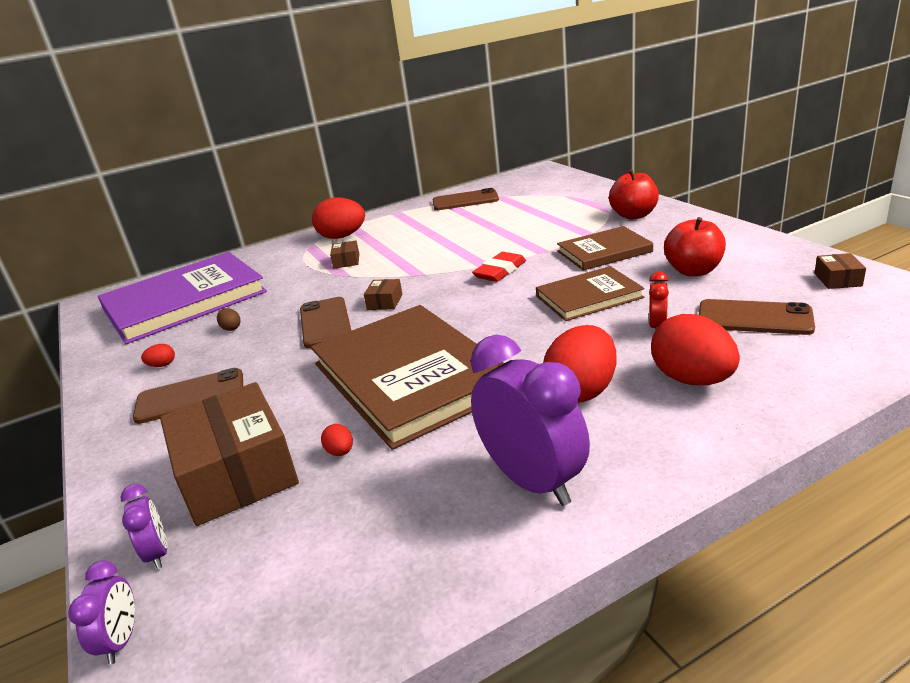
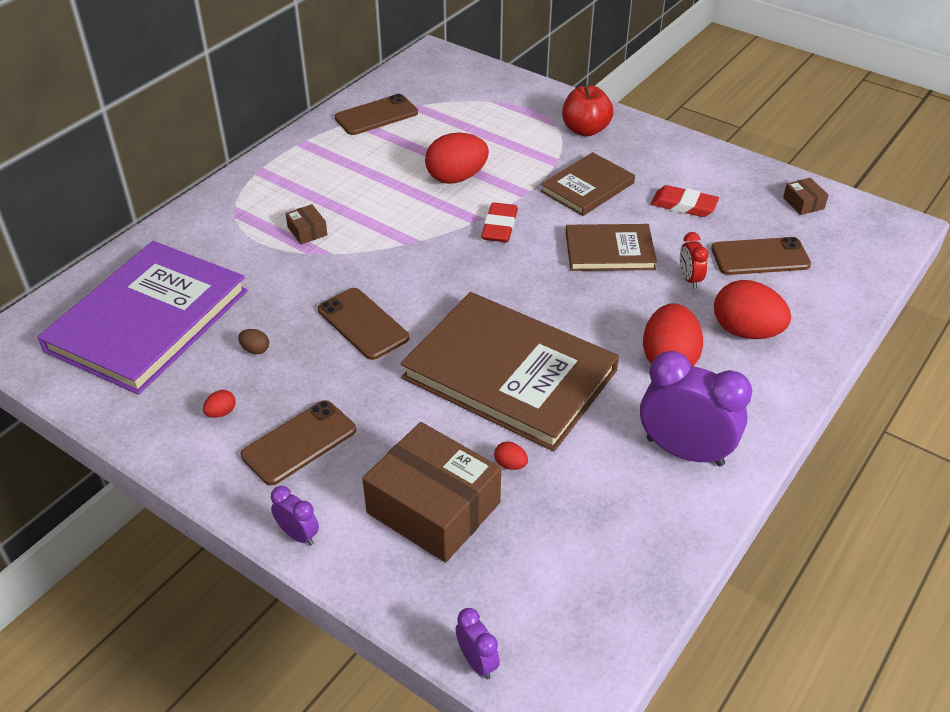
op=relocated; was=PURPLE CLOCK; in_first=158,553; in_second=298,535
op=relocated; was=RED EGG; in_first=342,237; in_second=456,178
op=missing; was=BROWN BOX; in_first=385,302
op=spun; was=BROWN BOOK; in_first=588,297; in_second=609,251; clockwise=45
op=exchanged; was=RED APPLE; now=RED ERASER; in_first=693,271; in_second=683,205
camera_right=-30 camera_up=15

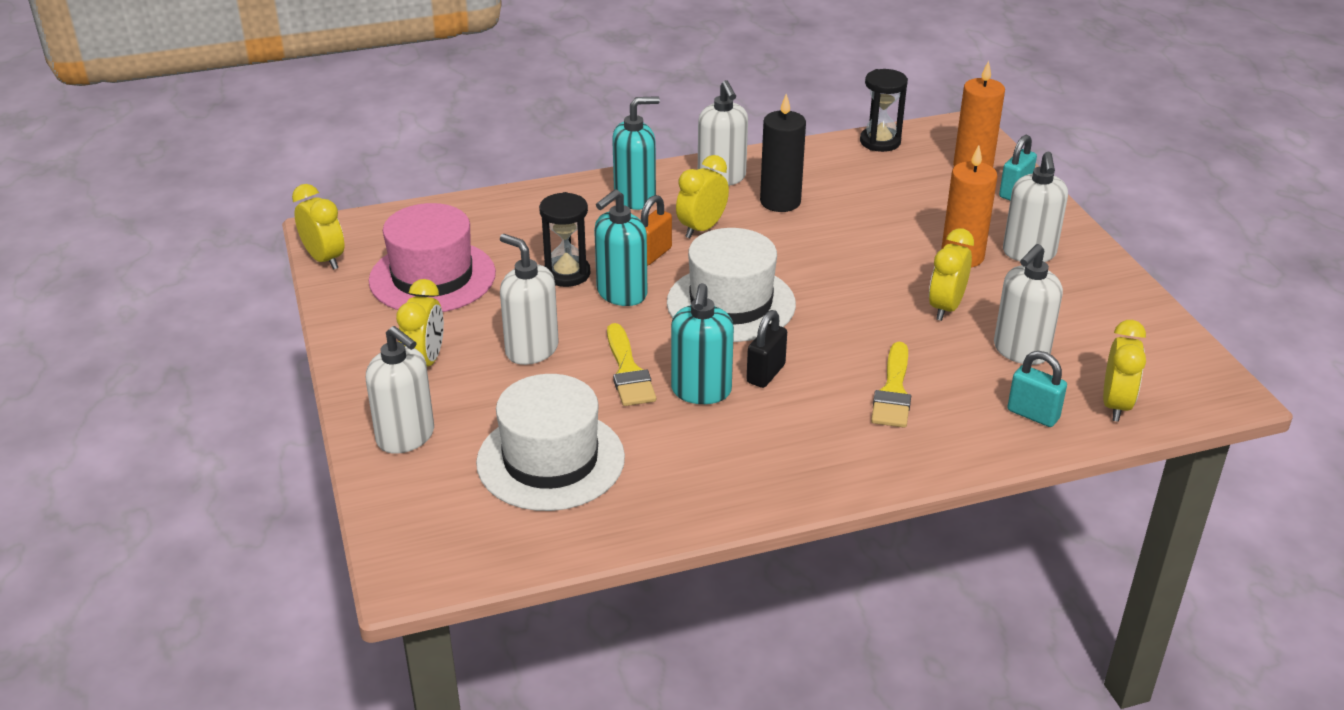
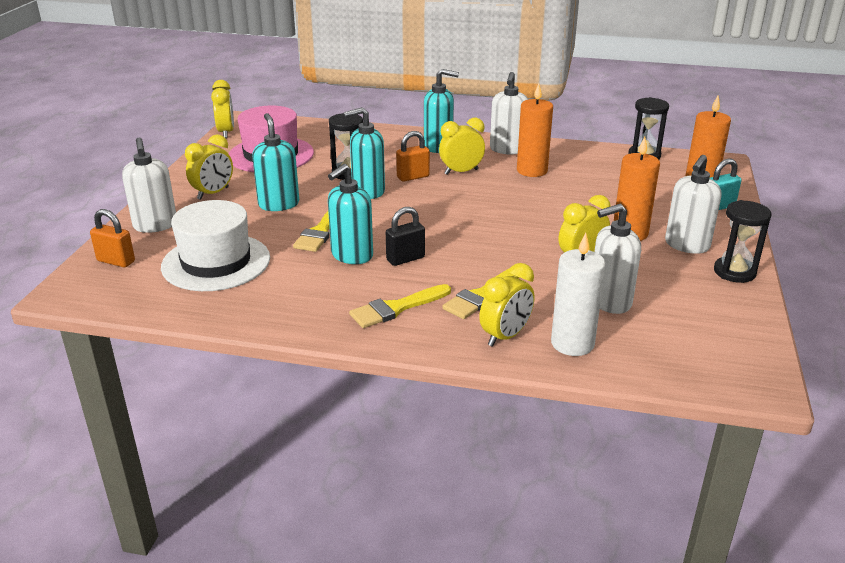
op=colour; was=WHITE SOAP DISPENSER; now=TURQUOISE SOAP DISPENSER; in_first=531,350; in_second=278,204
op=missing; was=WHITE HAT; in_first=731,303
op=colour; was=BLACK CANDLE; now=ORANGE CANDLE; in_first=780,202; in_second=532,171
op=exchanged; was=TURQUOISE PADLOCK; now=WHITE CANDLE; in_first=1033,414; in_second=572,343
op=relocated; was=YELLOW CLOCK; in_first=1115,405; in_second=505,336
op=appeared; now=ORANGE PADLOCK; in_second=116,261
op=appeared; now=YELLOW BRUSH; in_second=396,308
op=appeared; now=BLACK HOURGLASS; in_second=734,272
camera_right=30 camera_up=-5

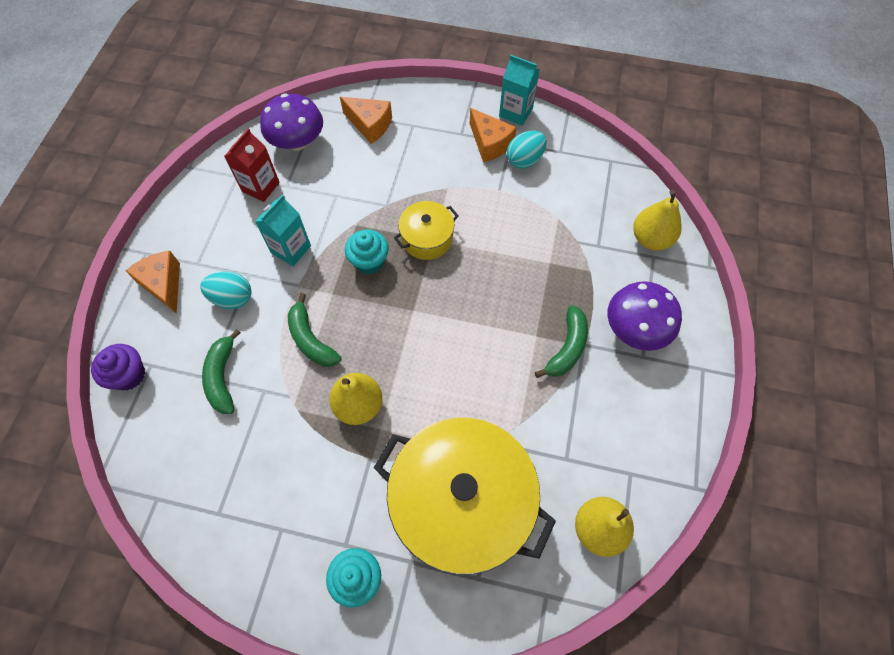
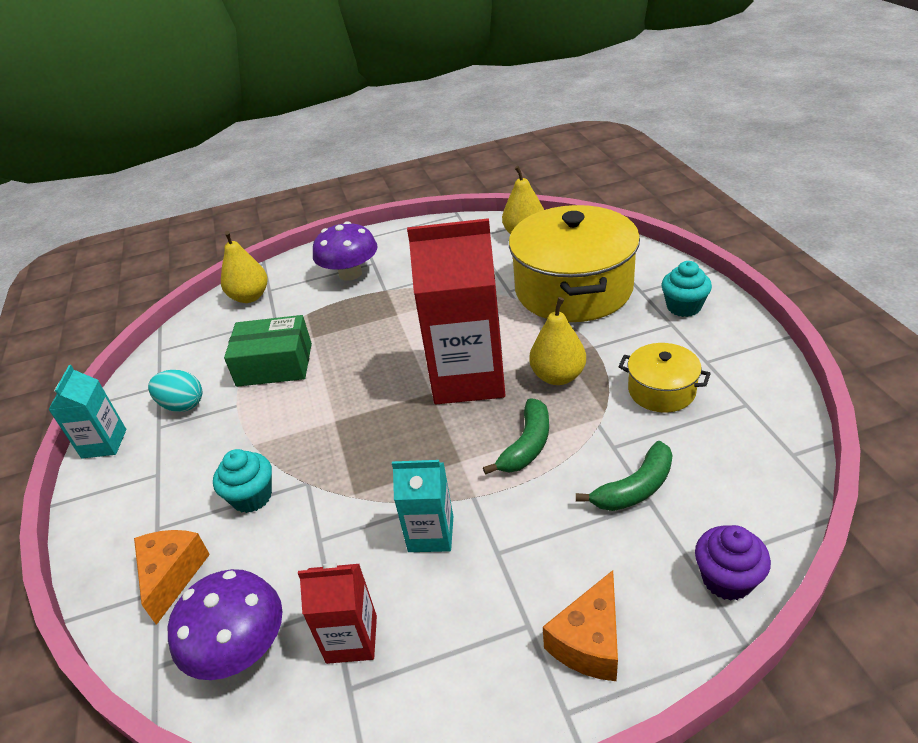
op=missing; was=TURQUOISE EGG; in_first=232,298
op=relocated; was=TURQUOISE CUPCAKE; in_first=369,261; in_second=252,497
op=relocated; was=YELLOW POT; in_first=427,238; in_second=661,390
op=missing; was=ORANGE CHEESE; in_first=490,143
op=missing; was=GREEN BANANA; in_first=567,348
op=appeared; now=GREEN BOX; in_second=274,364
op=appeared; now=RED CARTON; in_second=468,378
camera_right=-115 camera_up=-25

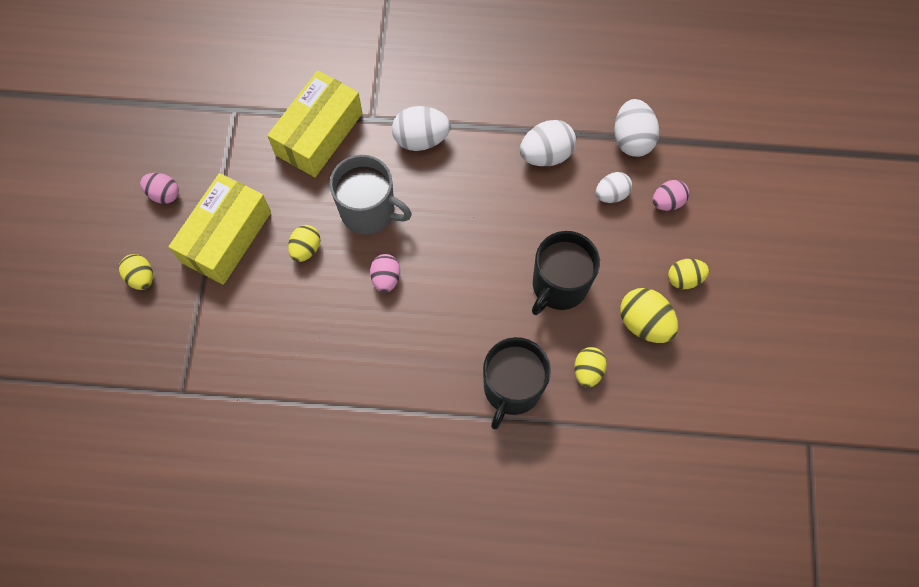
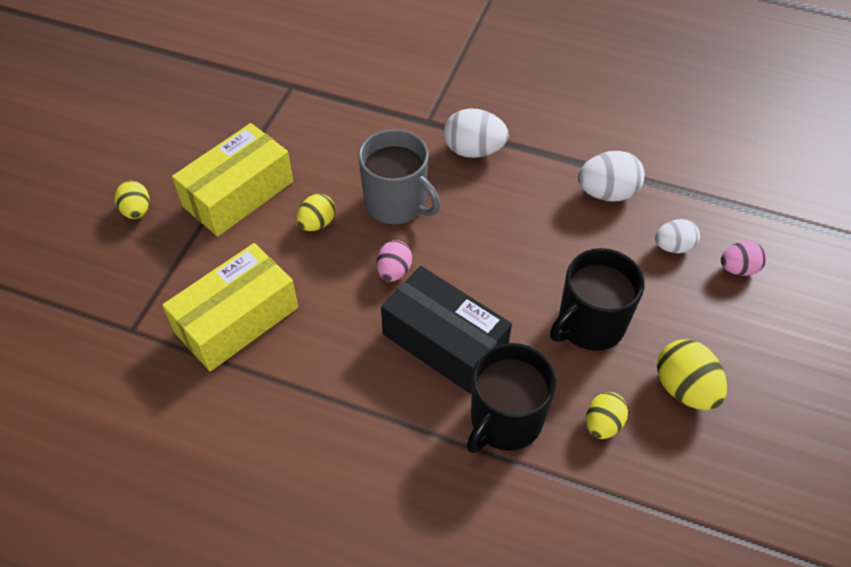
op=missing; was=PINK EGG; in_first=164,194
op=relocated; was=YELLOW BOX; in_first=319,134; in_second=236,320
op=missing; was=WHITE EGG; in_first=632,139
op=missing; was=YELLOW EGG; in_first=684,279
op=appeared; now=BLACK BOX; in_second=444,342
camera_right=15 camera_up=-15

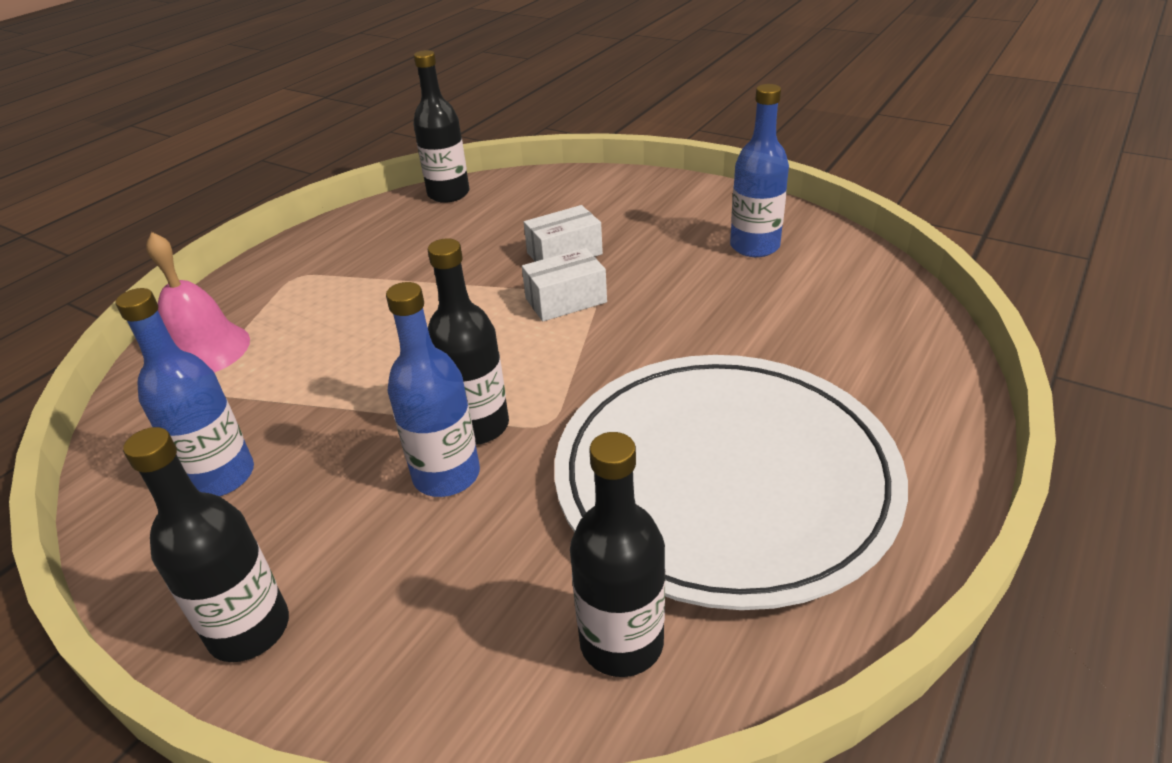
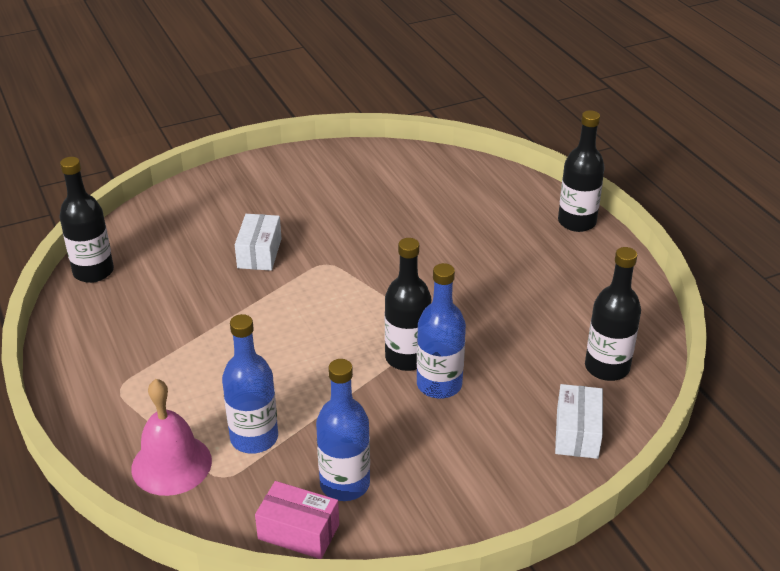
op=relocated; was=BLACK BOTTLE; in_first=249,629; in_second=576,222
op=relocated; was=WHITE BOX; in_first=566,300; in_second=577,433
op=missing; was=WHITE PLATE; in_first=724,478
op=relocated; was=BLUE BOTTLE; in_first=754,246; in_second=254,438
op=appeared; now=PINK BOX; in_second=298,532
camera_right=-60 camera_up=0

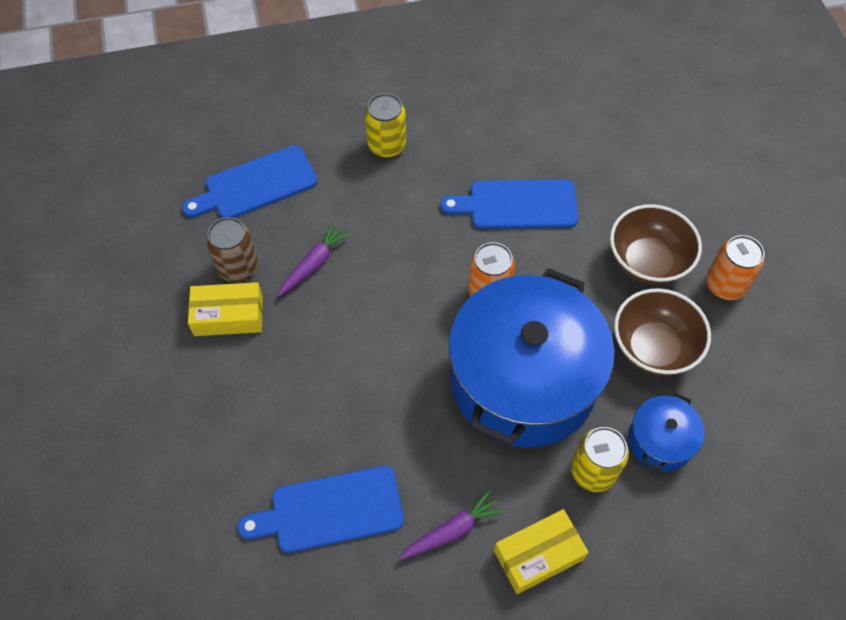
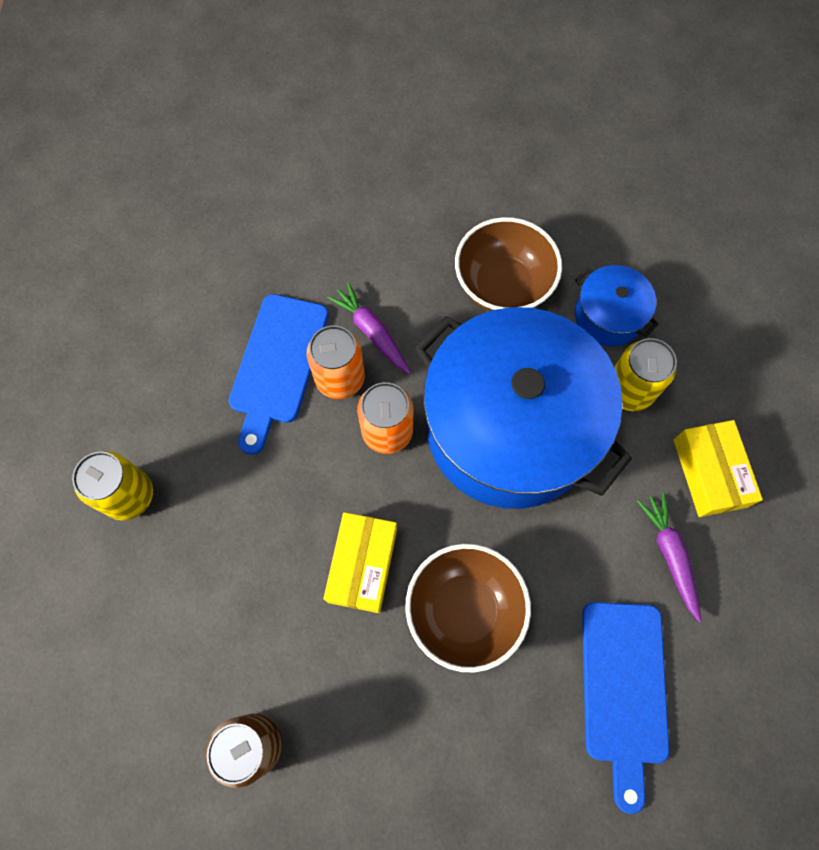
op=missing; was=BLUE CUTTING BOARD; in_first=256,185
op=relocated; was=YELLOW BOX; in_first=228,315; in_second=362,565
op=relocated; was=PURPLE CARROT; in_first=314,263; in_second=371,332
op=relocated; was=BROWN BOWL; in_first=647,262; in_second=464,610
op=relocated; was=ORANGE CAN; in_first=725,285; in_second=340,378
camera_right=-75 camera_up=10

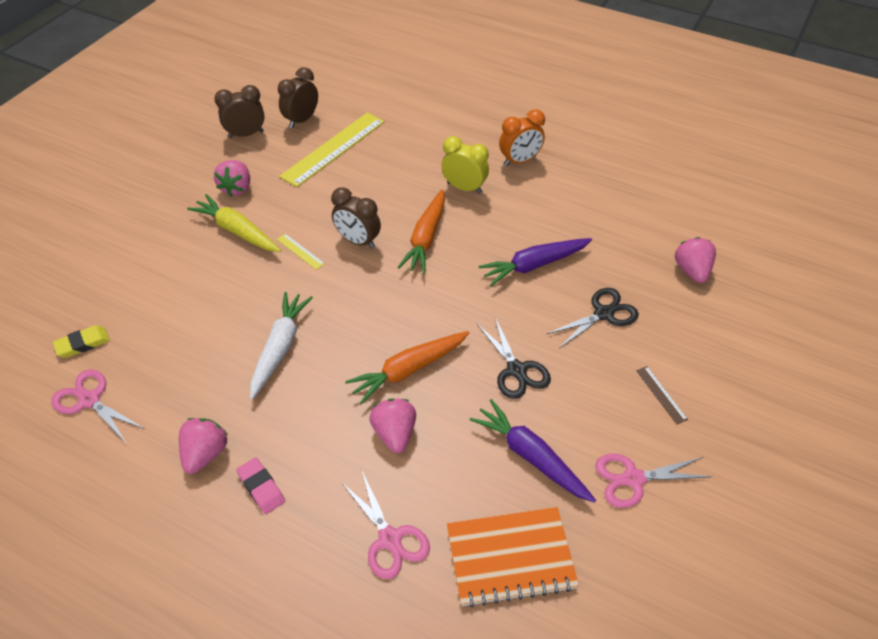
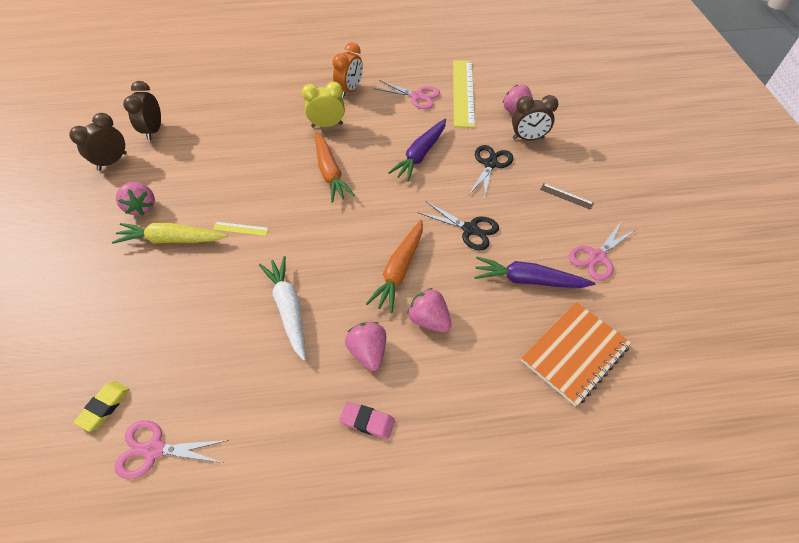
op=relocated; was=PINK STRAWBERRY; in_first=205,454; in_second=368,352
op=relocated; was=YELLOW RULER; in_first=333,149; in_second=463,92
op=relocated; was=BROWN CLOCK; in_first=358,241; in_second=528,138
op=relocated; was=PINK SCISSORS; in_first=390,539; in_second=417,96
camera_right=-35 camera_up=5

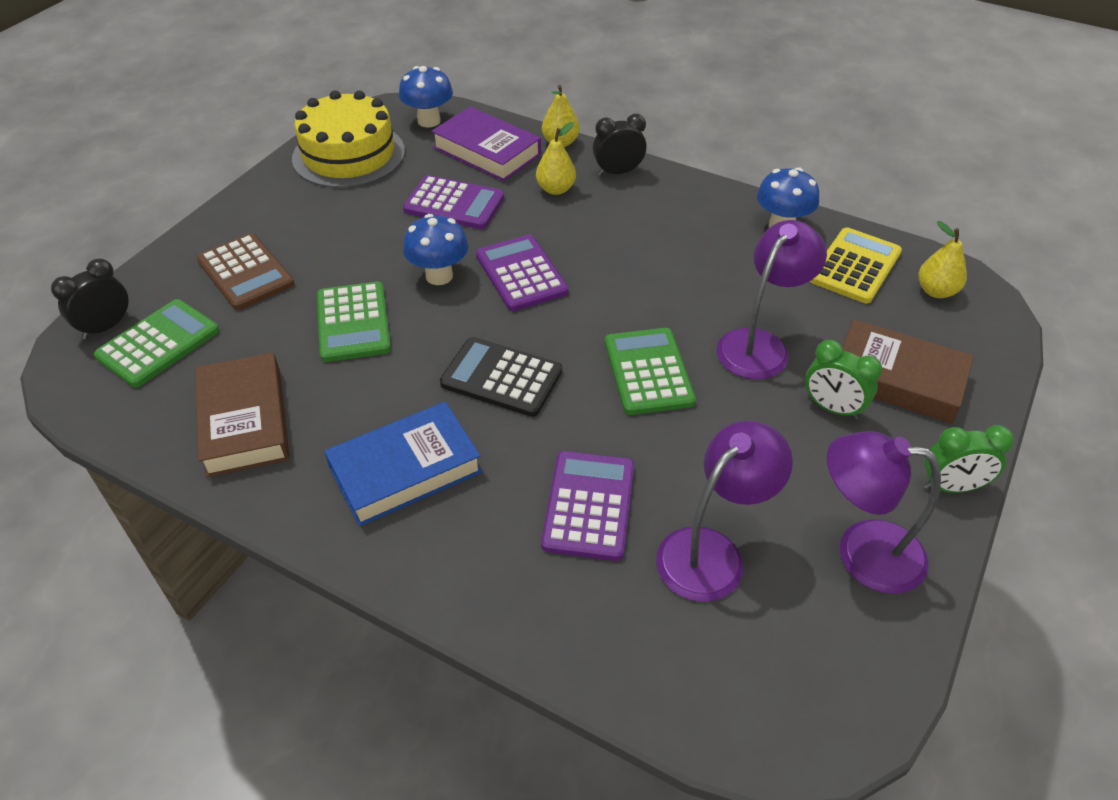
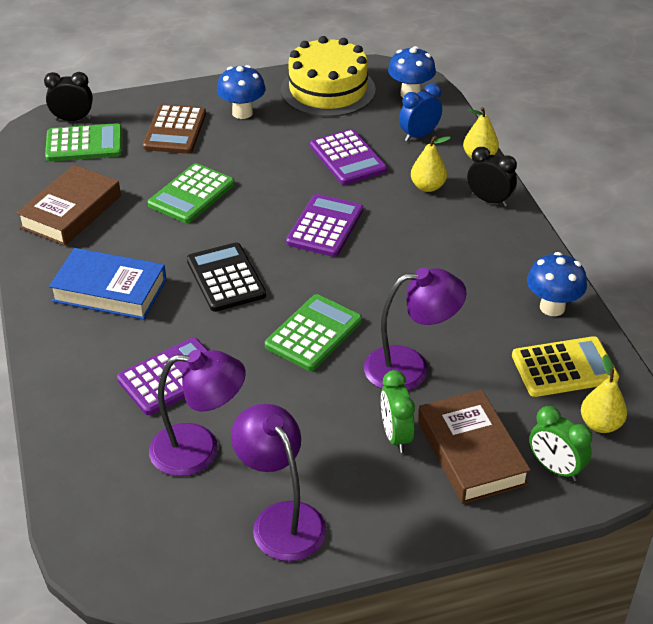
op=relocated; was=BLUE MUSHROOM; in_first=439,276; in_second=242,113
op=exchanged; was=PURPLE BOOK; now=BLUE CLOCK; in_first=487,151; in_second=419,135
op=relocated; was=GREEN CLOCK; in_first=951,486; in_second=555,468
camera_right=45 camera_up=-5

